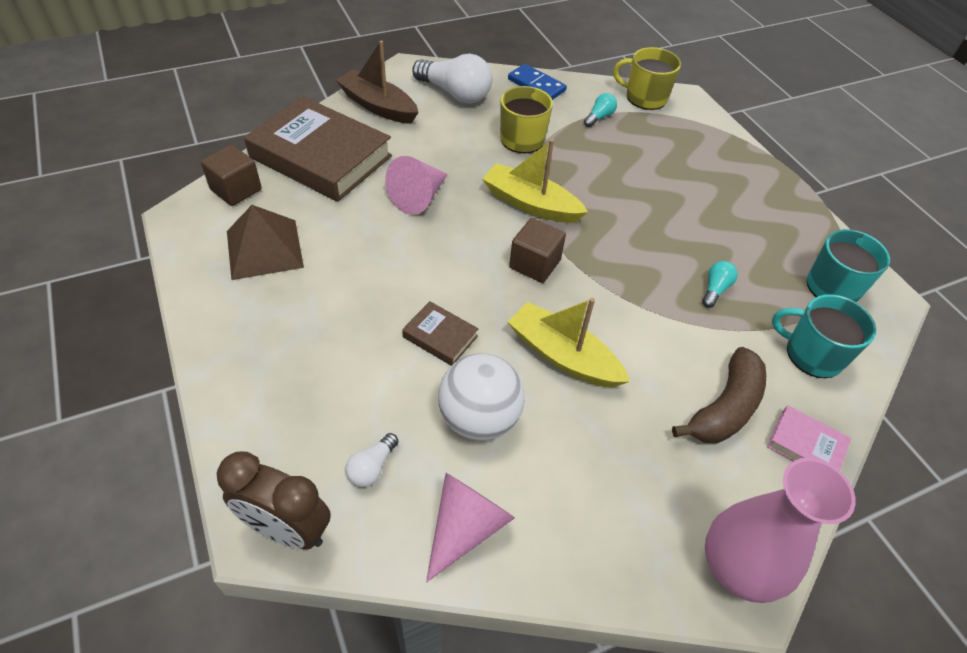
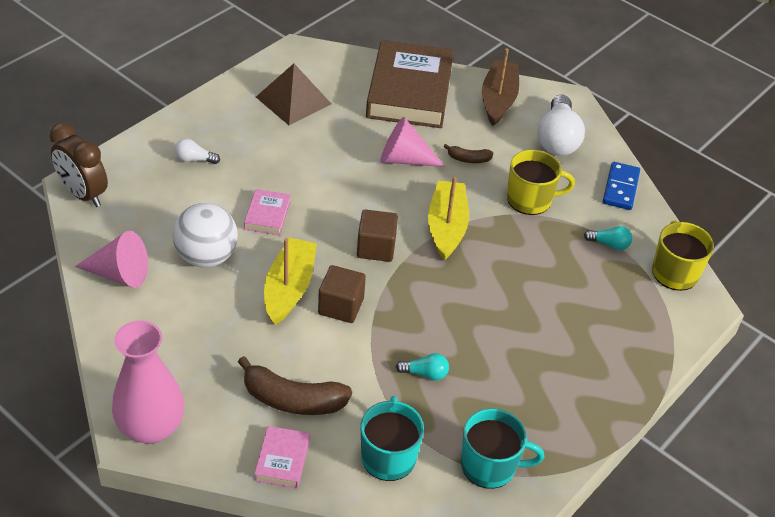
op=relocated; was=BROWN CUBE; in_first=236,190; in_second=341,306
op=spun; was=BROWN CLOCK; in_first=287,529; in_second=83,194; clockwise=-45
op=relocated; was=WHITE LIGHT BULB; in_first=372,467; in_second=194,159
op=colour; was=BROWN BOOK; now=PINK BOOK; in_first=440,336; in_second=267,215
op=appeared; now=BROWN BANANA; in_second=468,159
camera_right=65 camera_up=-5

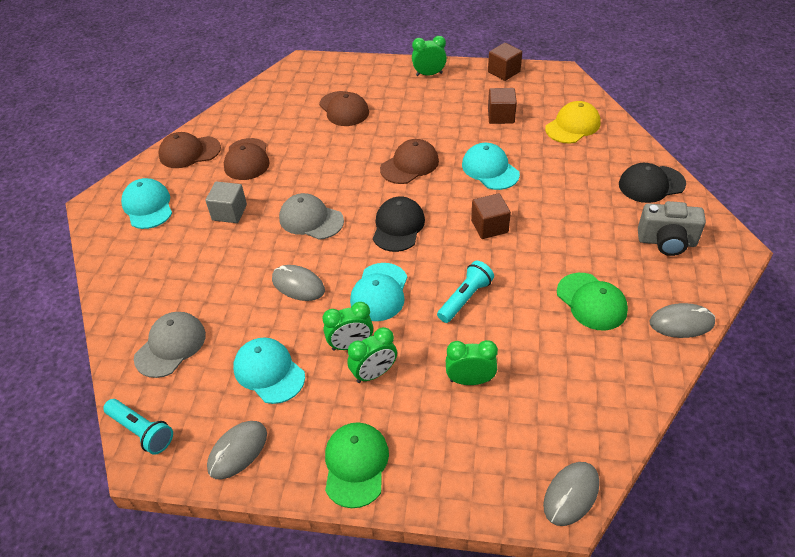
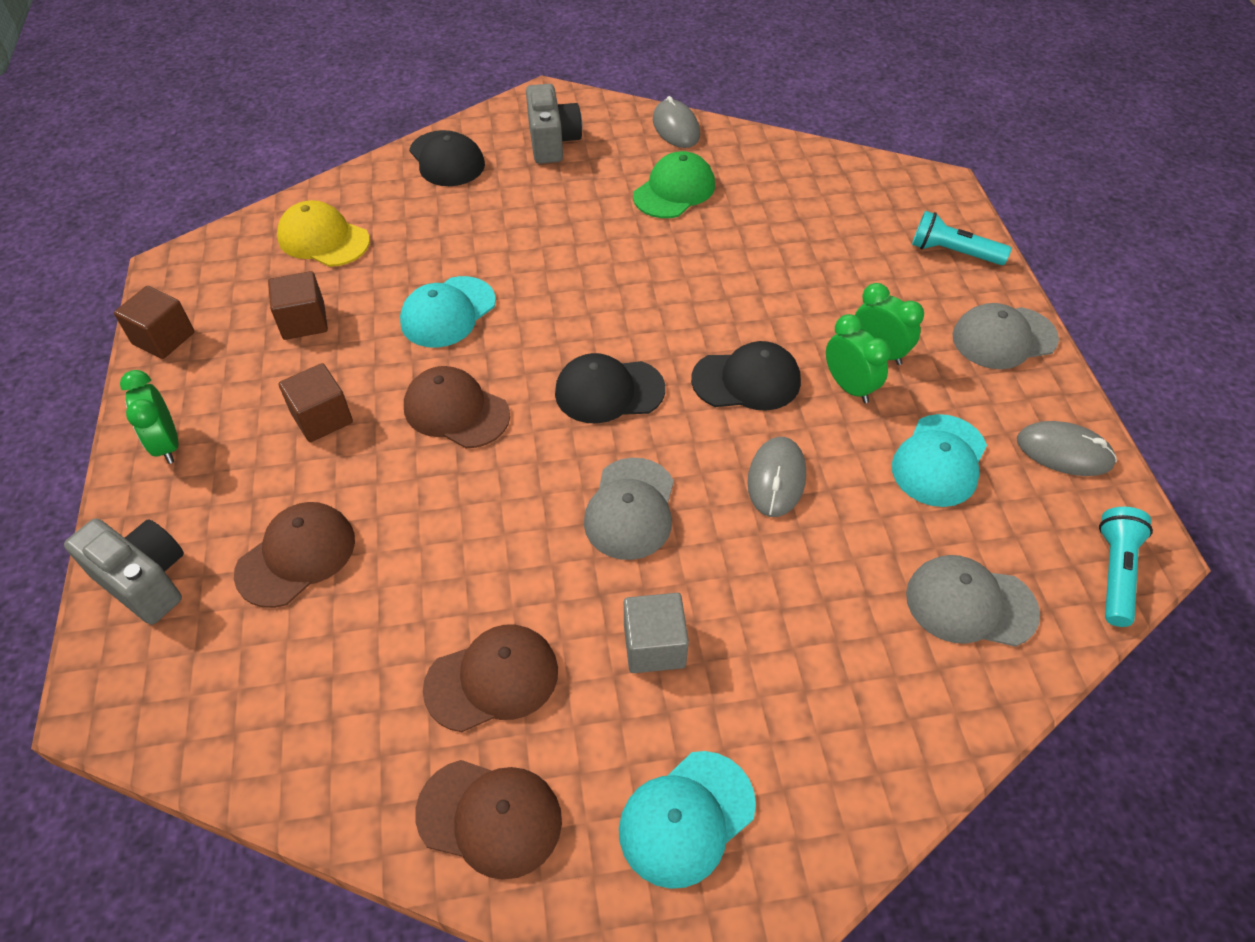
op=spun; was=BROWN CAP; in_first=189,152; in_second=490,817; clockwise=-45
op=colour; was=GREEN CAP; now=GREY CAP; in_first=356,465; in_second=1003,338
op=colour; was=TURQUOISE CAP; now=BLACK CAP; in_first=379,292; in_second=746,380
op=relocated; was=TURQUOISE FLASHLIGHT; in_first=465,298; in_second=953,252
op=missing; was=GREEN CLOCK; in_first=470,380
op=relocated; was=BROWN CUBE; in_first=489,226; in_second=322,418
op=missing; was=GREY MOUSE; in_first=571,494
op=appeared; now=GREY CAMERA; in_second=145,580
camera_right=-110 camera_up=5

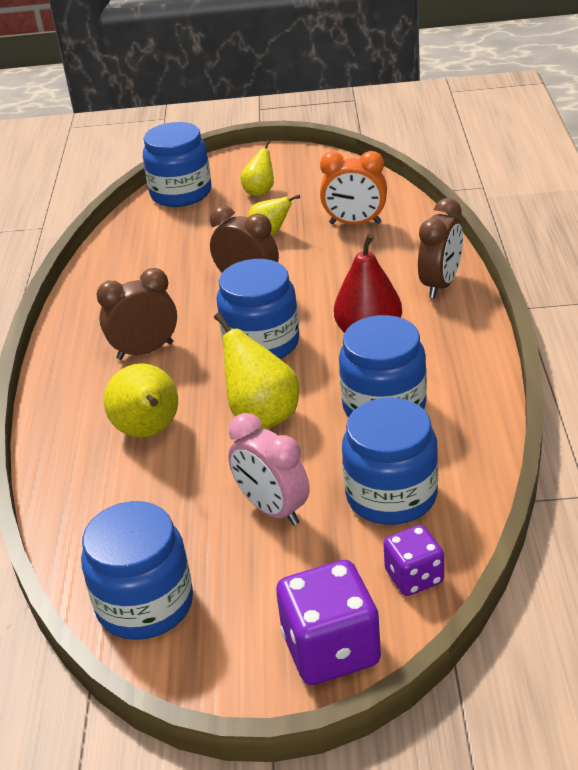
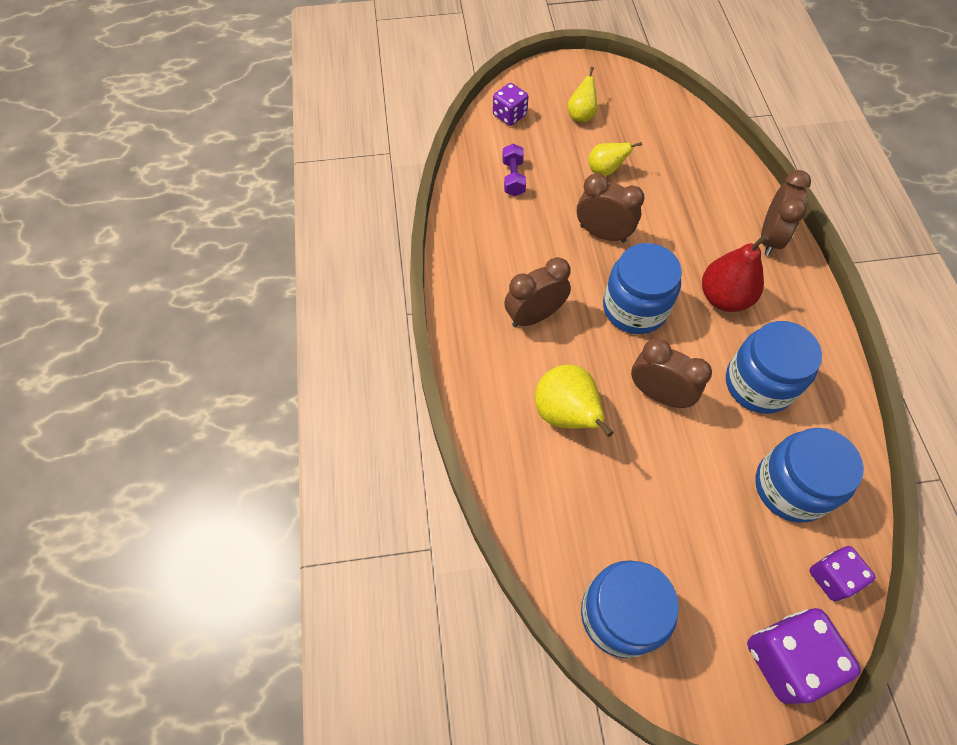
op=exchanged; was=BLUE JAR; now=PURPLE DICE; in_first=181,193; in_second=509,115
op=exchanged; was=YELLOW PEAR; now=BROWN CLOCK; in_first=262,415; in_second=658,394
op=missing; was=PINK CLOCK; in_first=273,509
op=missing; was=ORANGE CLOCK; in_first=355,223
op=appeared; now=PURPLE DUMBBELL; in_second=513,178
camera_right=-10 camera_up=25

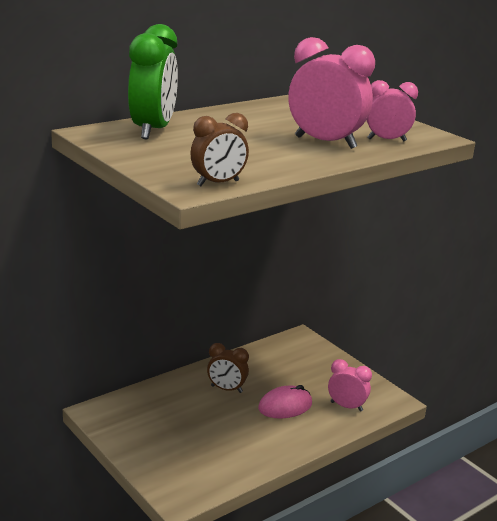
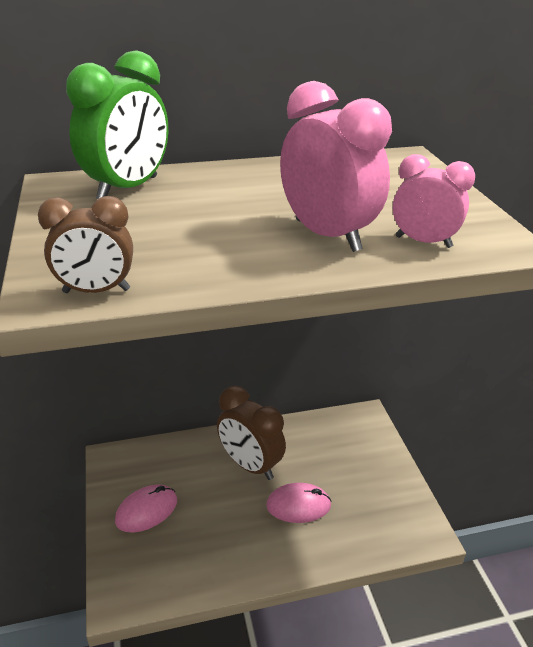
op=size; was=BROWN CLOCK; in_first=226,389; in_second=250,465; ratio=1.65
op=missing; was=PINK CLOCK; in_first=346,406
op=appeared; now=PINK MOUSE; in_second=146,510
camera_right=25 camera_up=10

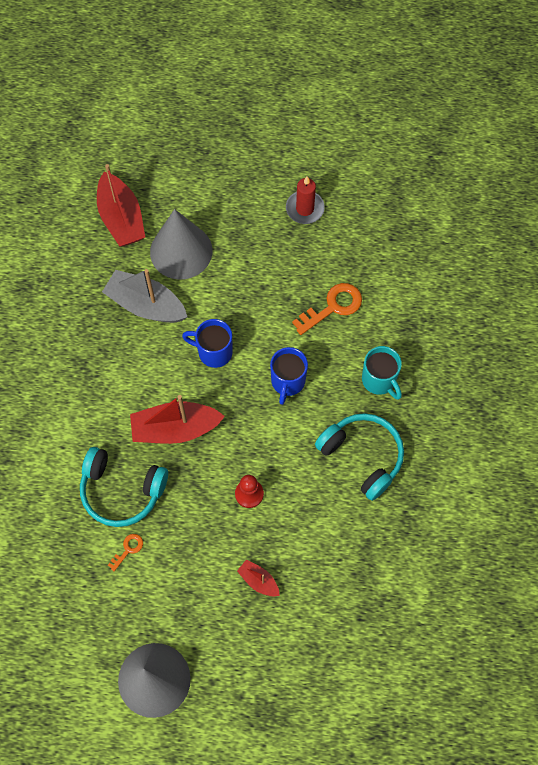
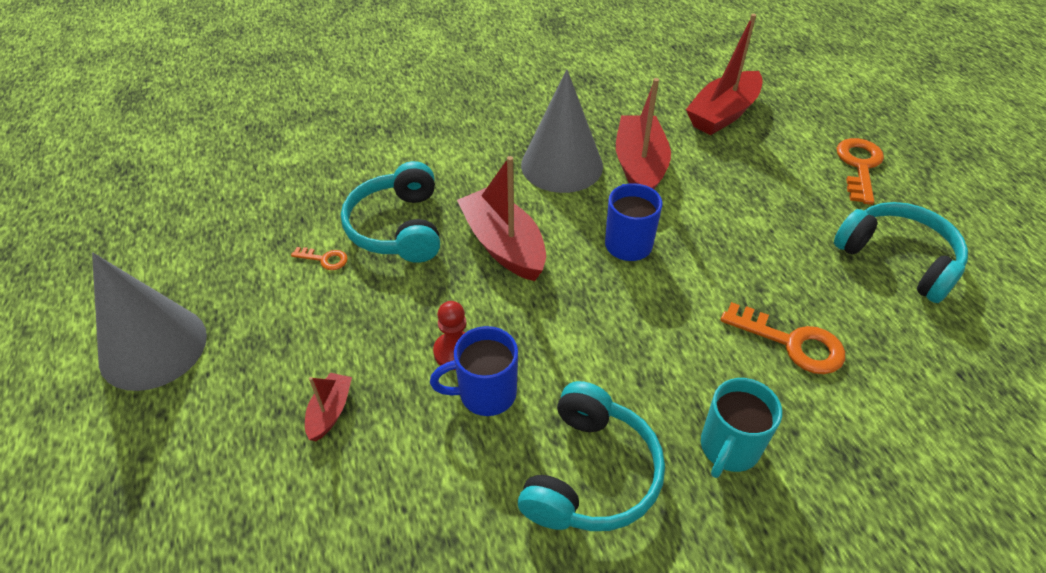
op=colour; was=GREY BOAT; now=RED BOAT; in_first=146,305; in_second=639,166
op=relocated; was=GREY CONE; in_first=181,251; in_second=562,165
op=relocated; was=BLUE MUG; in_first=287,382; in_second=485,394
op=exchanged; was=RED CANDLE; now=TURQUOISE HEADPHONES; in_first=305,209; in_second=898,259
op=appeared; now=ORANGE KEY; in_second=859,166
camera_right=65 camera_up=-20

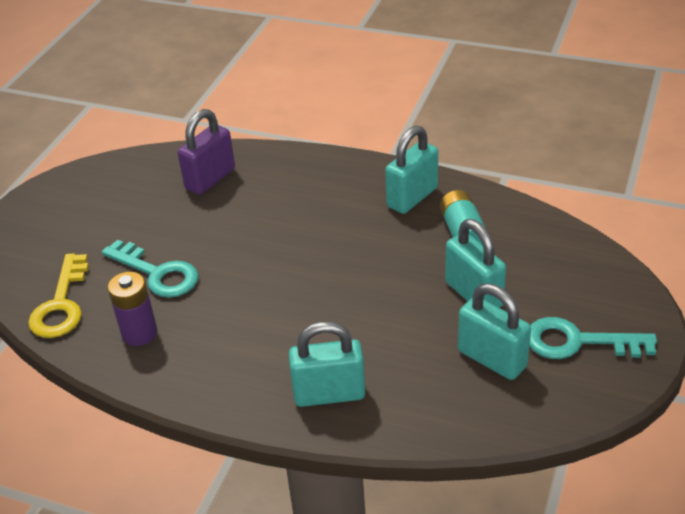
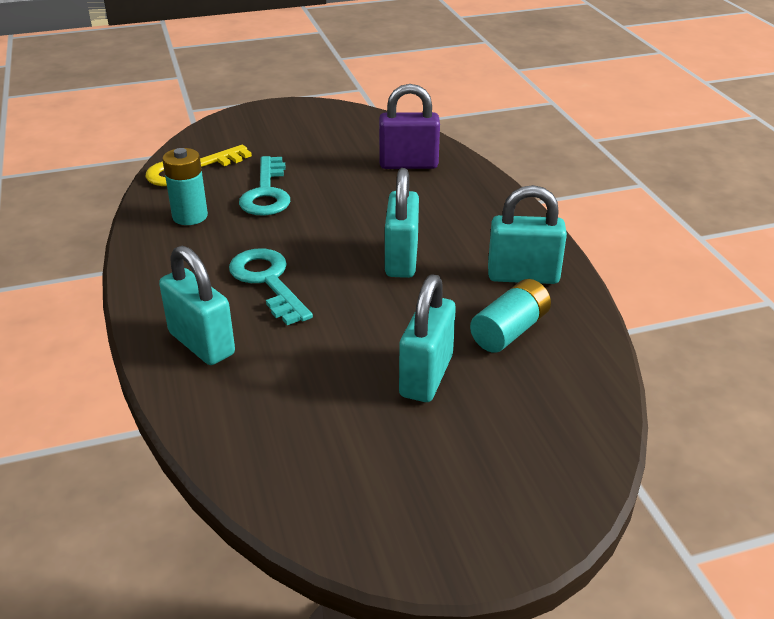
op=colour; was=PURPLE BATTERY; now=TURQUOISE BATTERY; in_first=139,333; in_second=190,216
op=relocated; was=TURQUOISE PADLOCK; in_first=492,359; in_second=401,260
op=relocated; was=TURQUOISE KEY; in_first=577,342; in_second=267,281
camera_right=50 camera_up=-5

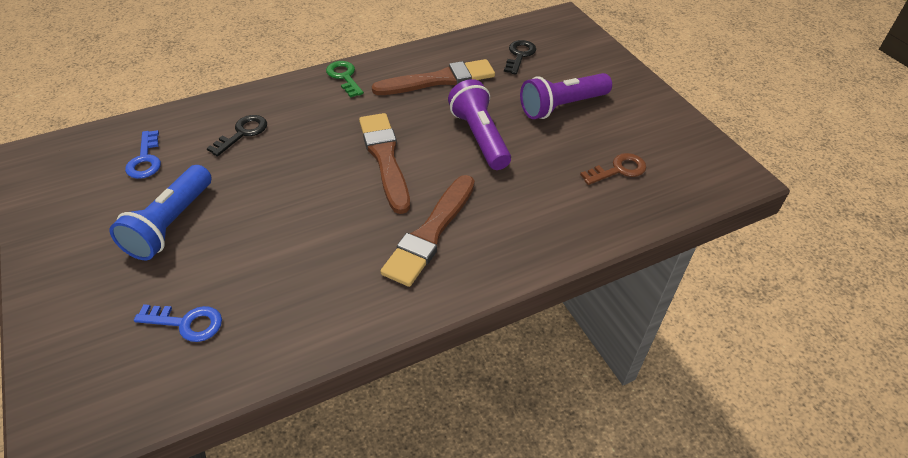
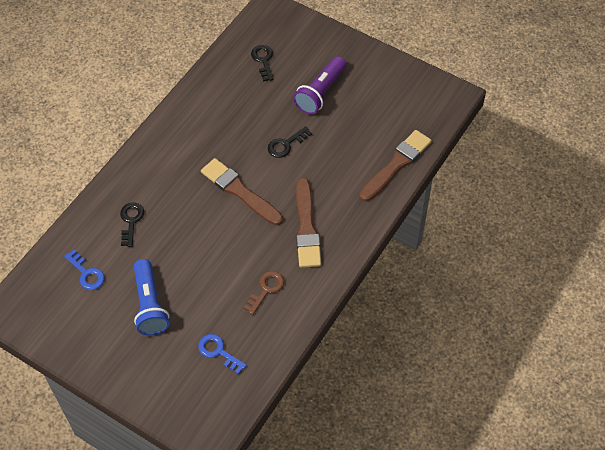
op=spun; was=BLUE KEY; in_first=186,323; in_second=218,352; clockwise=-120
op=missing; was=GREEN KEY; in_first=344,77
op=relocated; was=BROWN BRUSH; in_first=439,80; in_second=396,164
op=exchanged; was=PURPLE FLASHLIGHT; now=BLACK KEY; in_first=479,137; in_second=286,144
op=relocated; was=BROWN KEY; in_first=618,170; in_second=266,289
camera_right=-30 camera_up=10

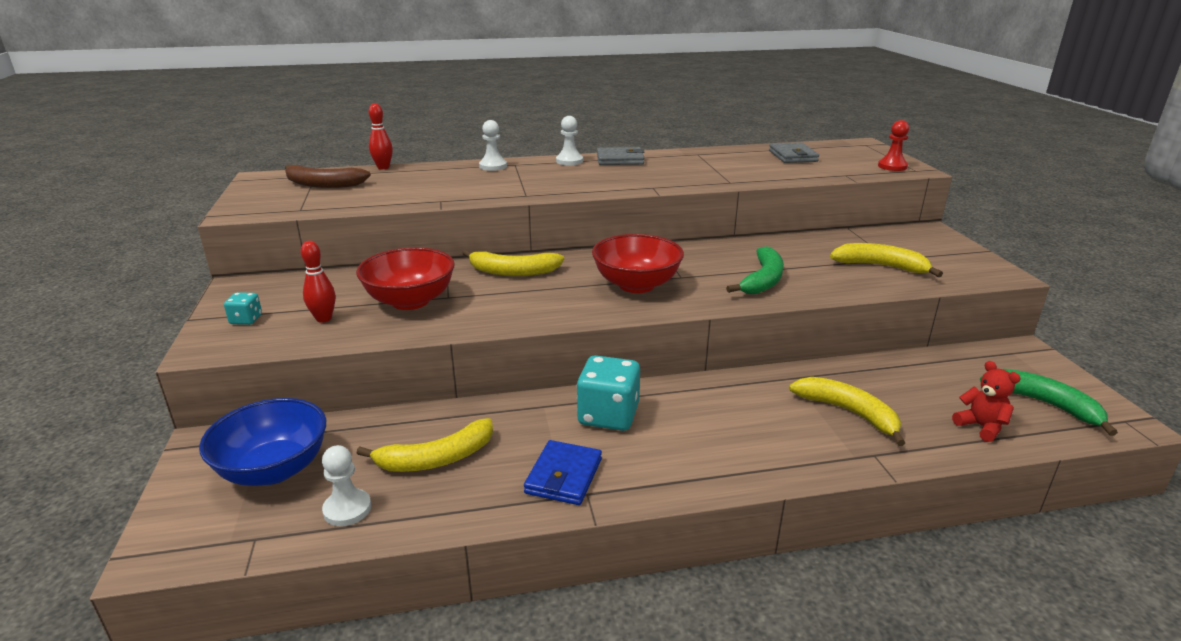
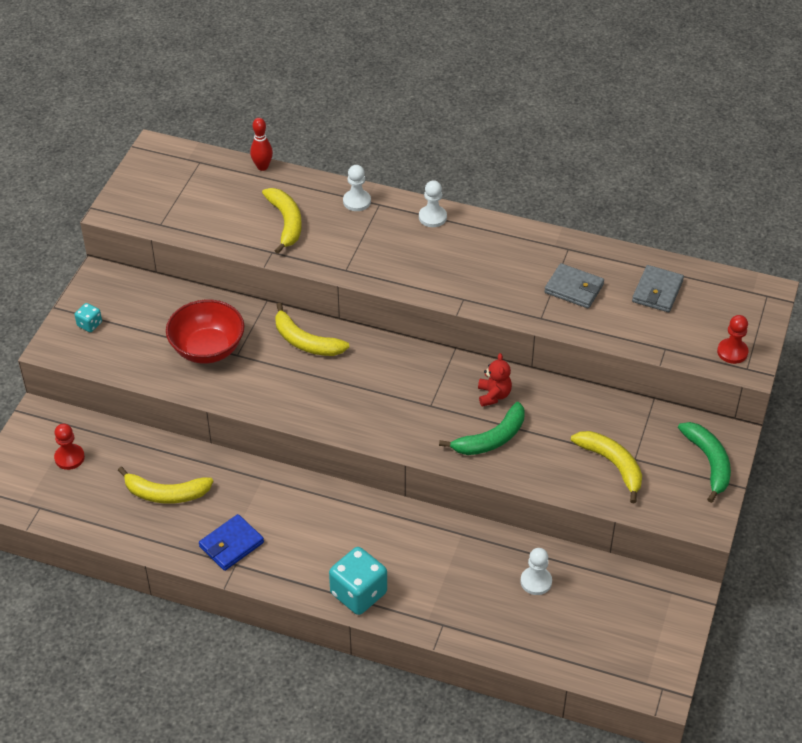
op=exchanged; was=BLUE BOWL; now=RED PAWN; in_first=274,469; in_second=69,458
op=missing; was=BROWN BANANA; in_first=322,184
op=missing; was=RED BOWLING PIN; in_first=324,319
op=relocated; was=WHITE PAWN; in_first=347,509; in_second=536,581
op=relocated; was=TURQUOISE DICE; in_first=608,415; in_second=358,593
op=missing; was=RED BOWL; in_first=636,285
op=relocated; was=GREY WALLET; in_first=620,160; in_second=574,289
op=relocated; was=YELLOW BANANA; in_first=849,412; in_second=286,223
op=relocated; was=RED TEDDY BEAR; in_first=981,427; in_second=493,395
op=relocated; was=GREEN BANANA; in_first=1044,404; in_second=709,462
camera_right=30 camera_up=20

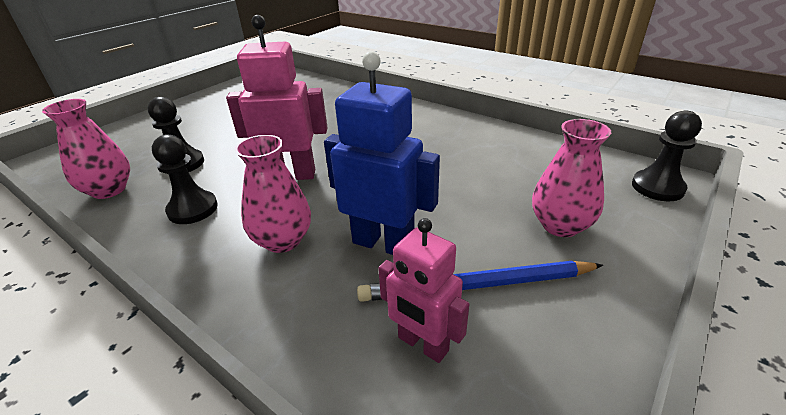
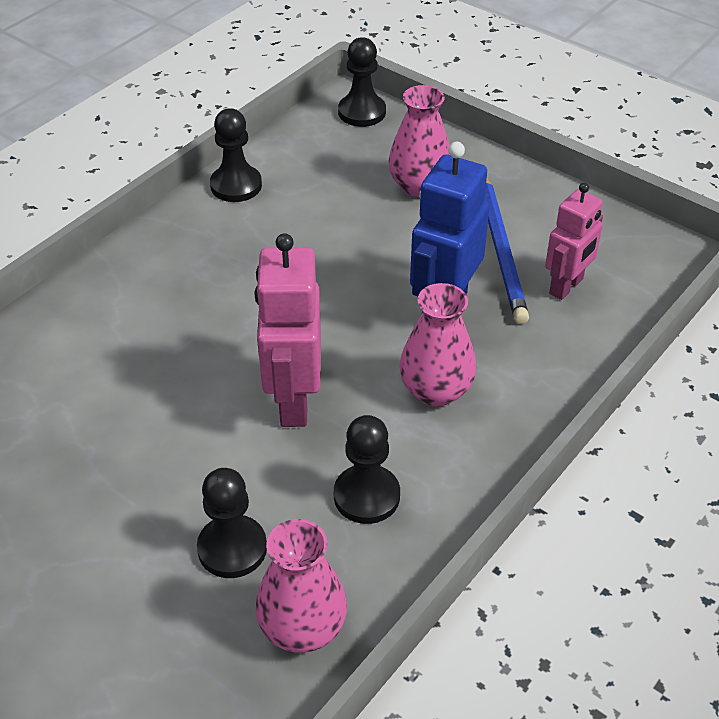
op=appeared; now=BLACK PAWN; in_second=236,185
camera_right=-90 camera_up=10

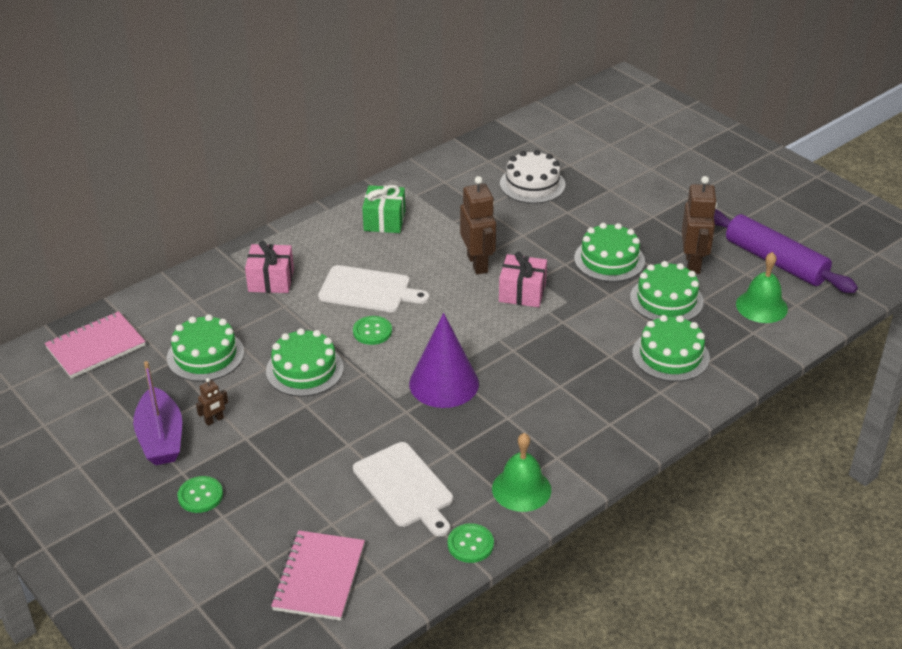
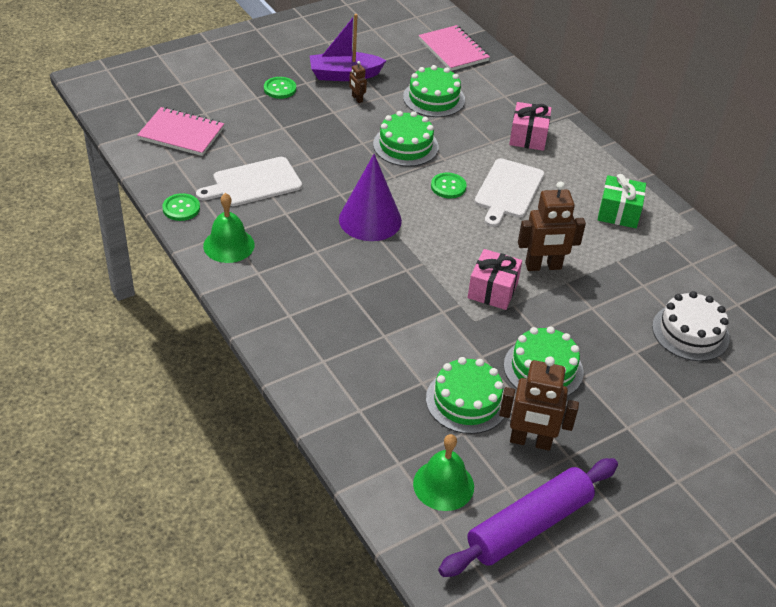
op=missing; was=GREEN CAKE; in_first=670,355
camera_right=95 camera_up=5

